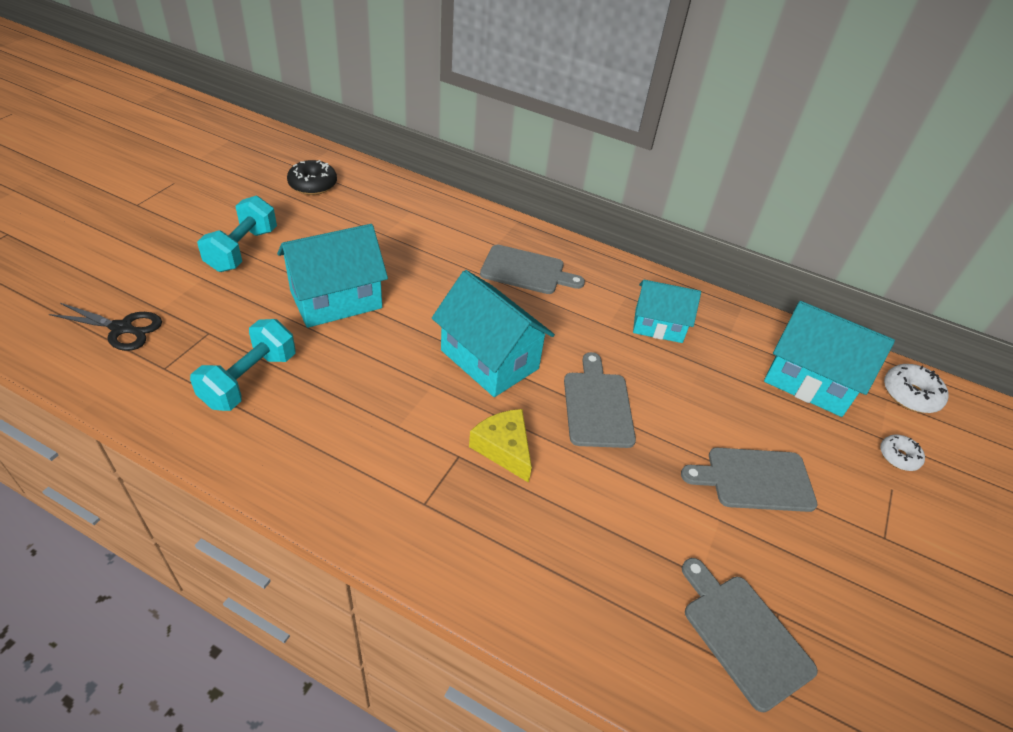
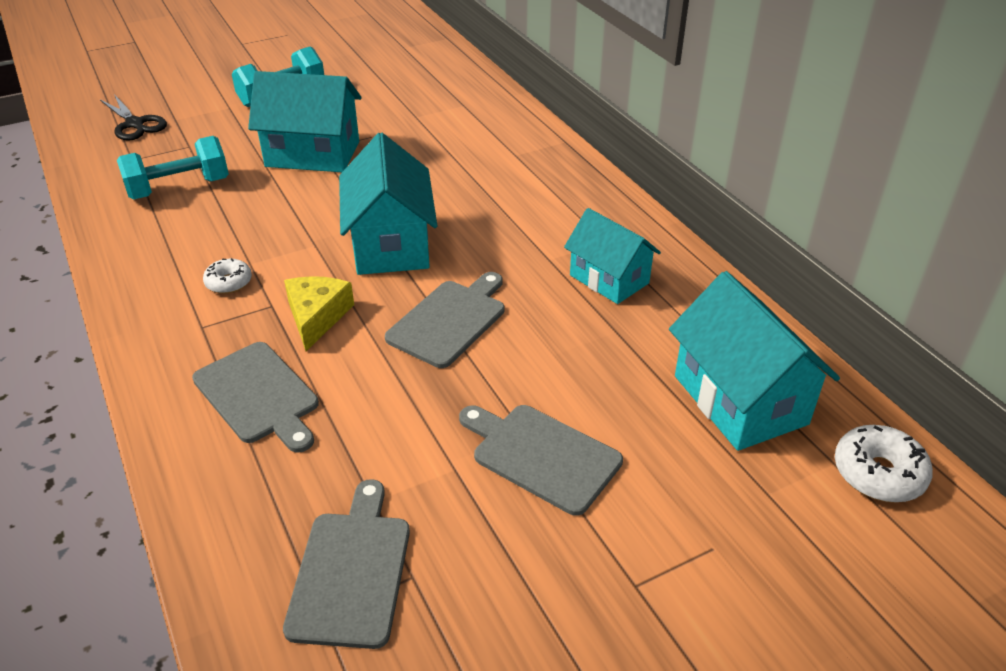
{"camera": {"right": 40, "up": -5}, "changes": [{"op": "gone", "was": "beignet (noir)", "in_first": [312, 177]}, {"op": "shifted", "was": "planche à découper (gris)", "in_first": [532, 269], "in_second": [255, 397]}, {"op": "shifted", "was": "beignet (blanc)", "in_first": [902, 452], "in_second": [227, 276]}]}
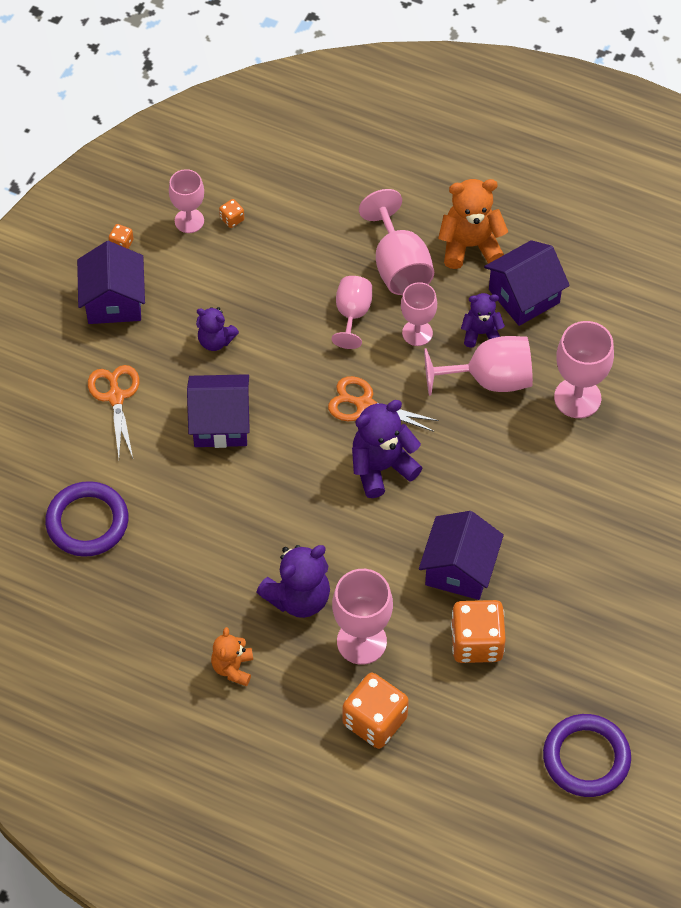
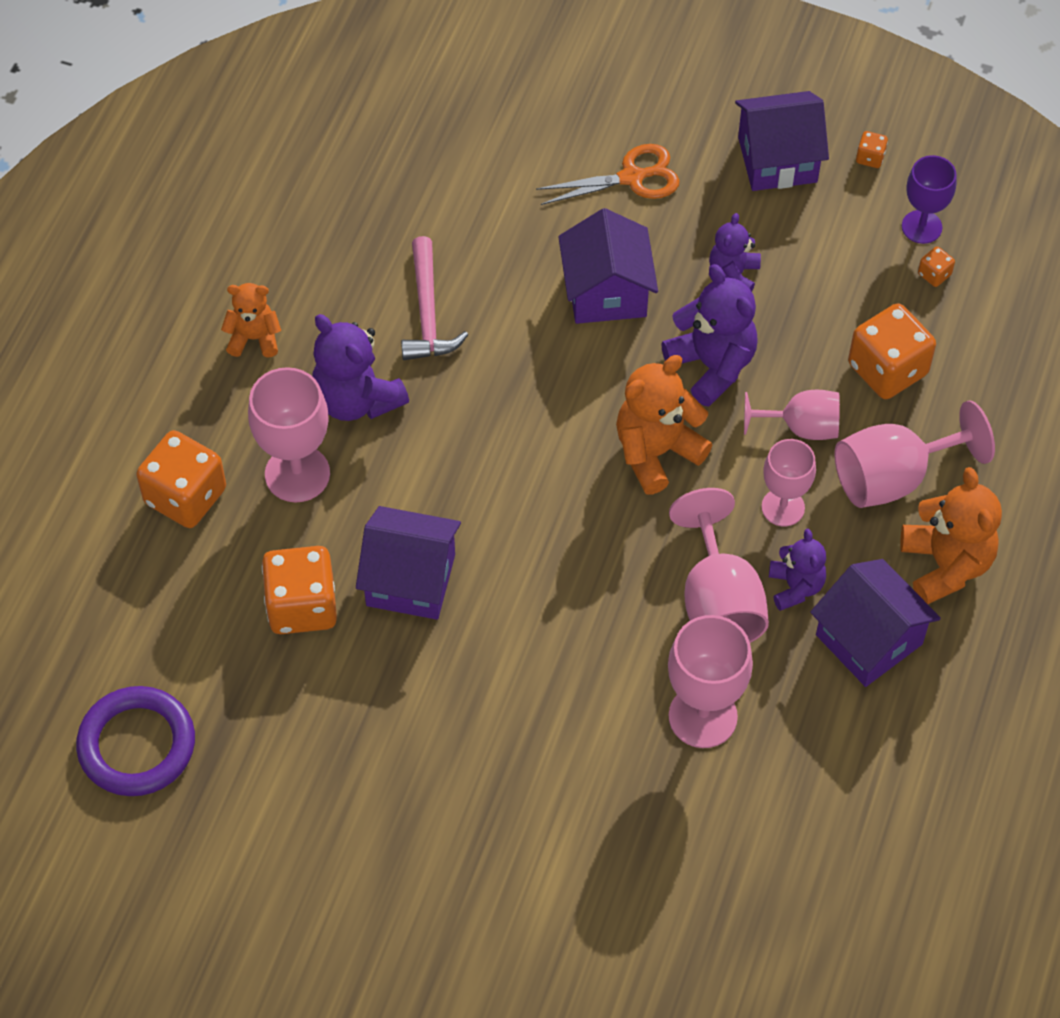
{"camera": {"right": 85, "up": 0}, "changes": [{"op": "repainted", "was": "verre à pied (rose)", "now": "verre à pied (violet)", "in_first": [186, 201], "in_second": [929, 199]}, {"op": "swapped", "was": "ciseaux (orange)", "now": "ours en peluche (orange)", "in_first": [383, 404], "in_second": [664, 425]}, {"op": "shifted", "was": "ours en peluche (violet)", "in_first": [387, 449], "in_second": [709, 335]}, {"op": "gone", "was": "anneau (violet)", "in_first": [87, 519]}, {"op": "new", "now": "marteau (rose)", "in_second": [434, 298]}, {"op": "new", "now": "dé (orange)", "in_second": [892, 351]}]}
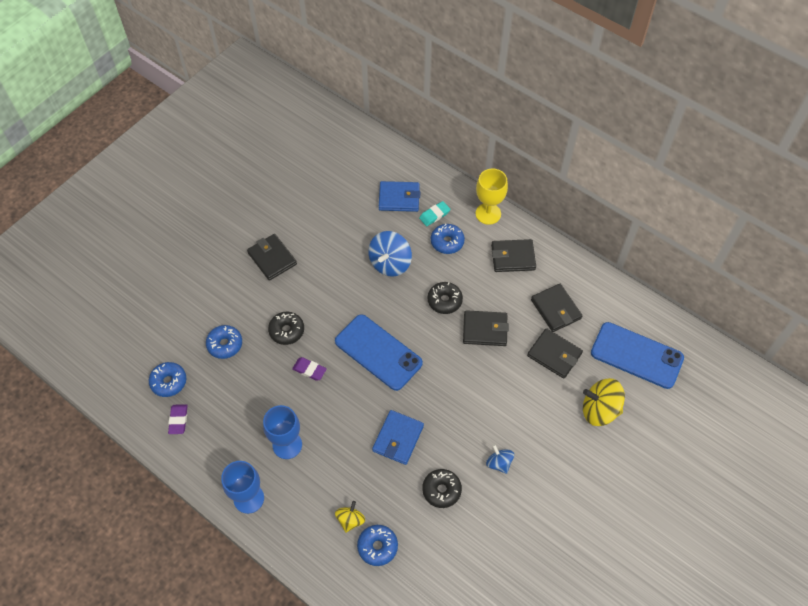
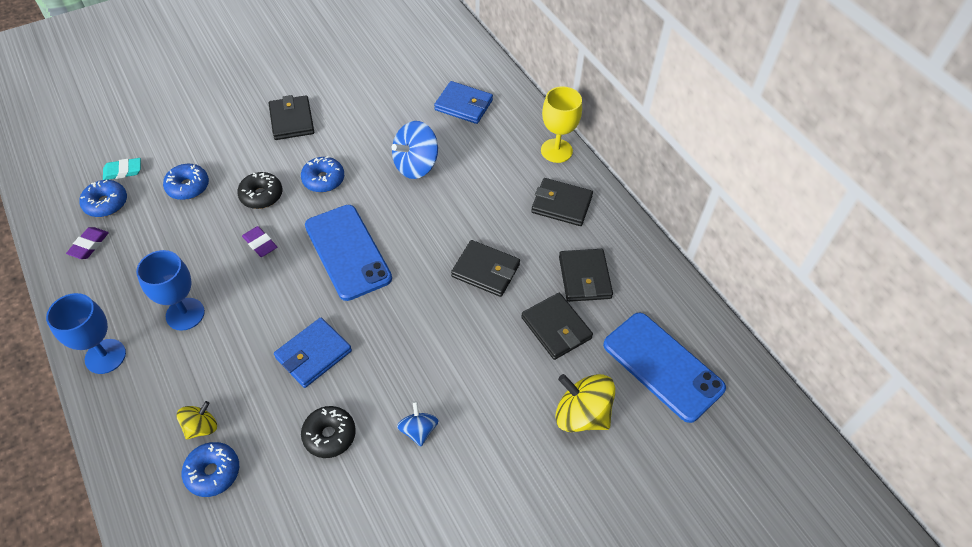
{"camera": {"right": 20, "up": -5}, "changes": [{"op": "shifted", "was": "gomme (turquoise)", "in_first": [434, 213], "in_second": [122, 169]}, {"op": "shifted", "was": "beignet (bleu)", "in_first": [448, 239], "in_second": [322, 174]}, {"op": "gone", "was": "beignet (noir)", "in_first": [445, 298]}]}
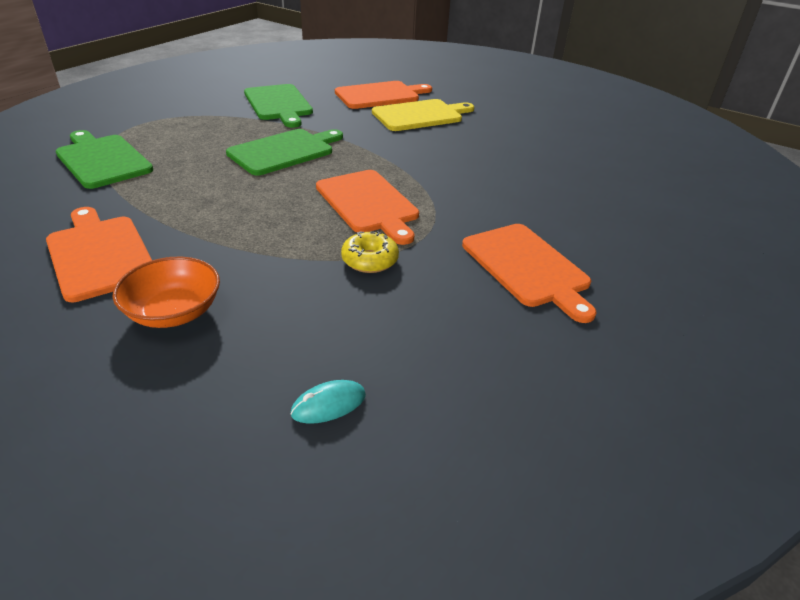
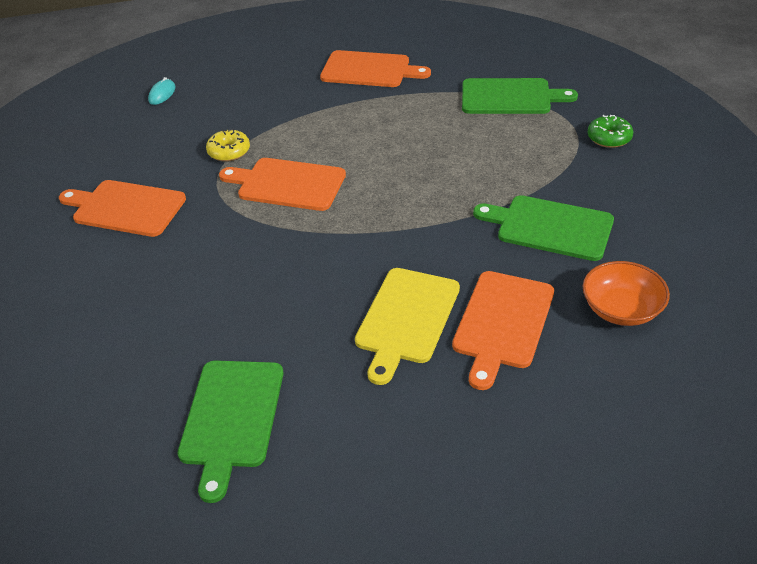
{"camera": {"right": 140, "up": 5}, "changes": [{"op": "shifted", "was": "planche à découper (vert)", "in_first": [284, 152], "in_second": [230, 432]}, {"op": "shifted", "was": "bol (orange)", "in_first": [166, 292], "in_second": [626, 293]}, {"op": "new", "now": "beignet (vert)", "in_second": [610, 131]}]}
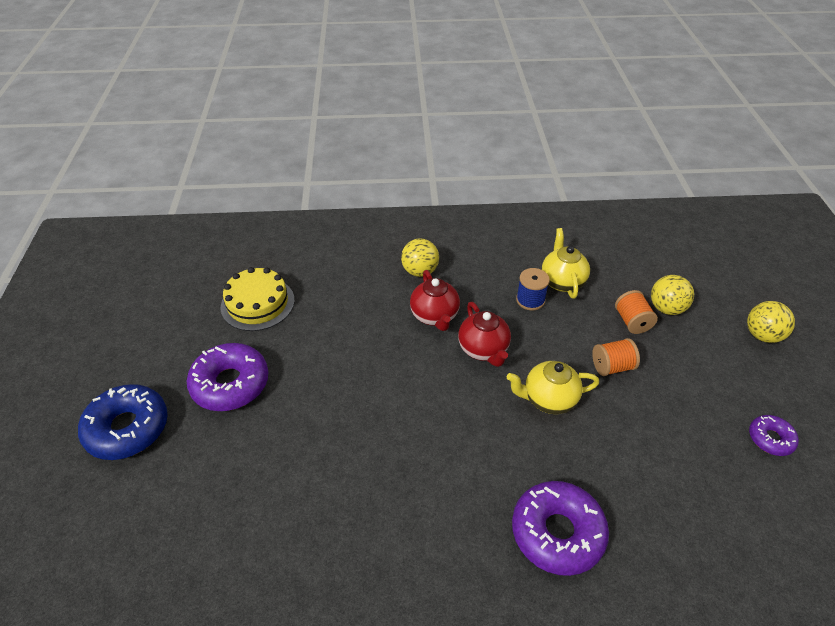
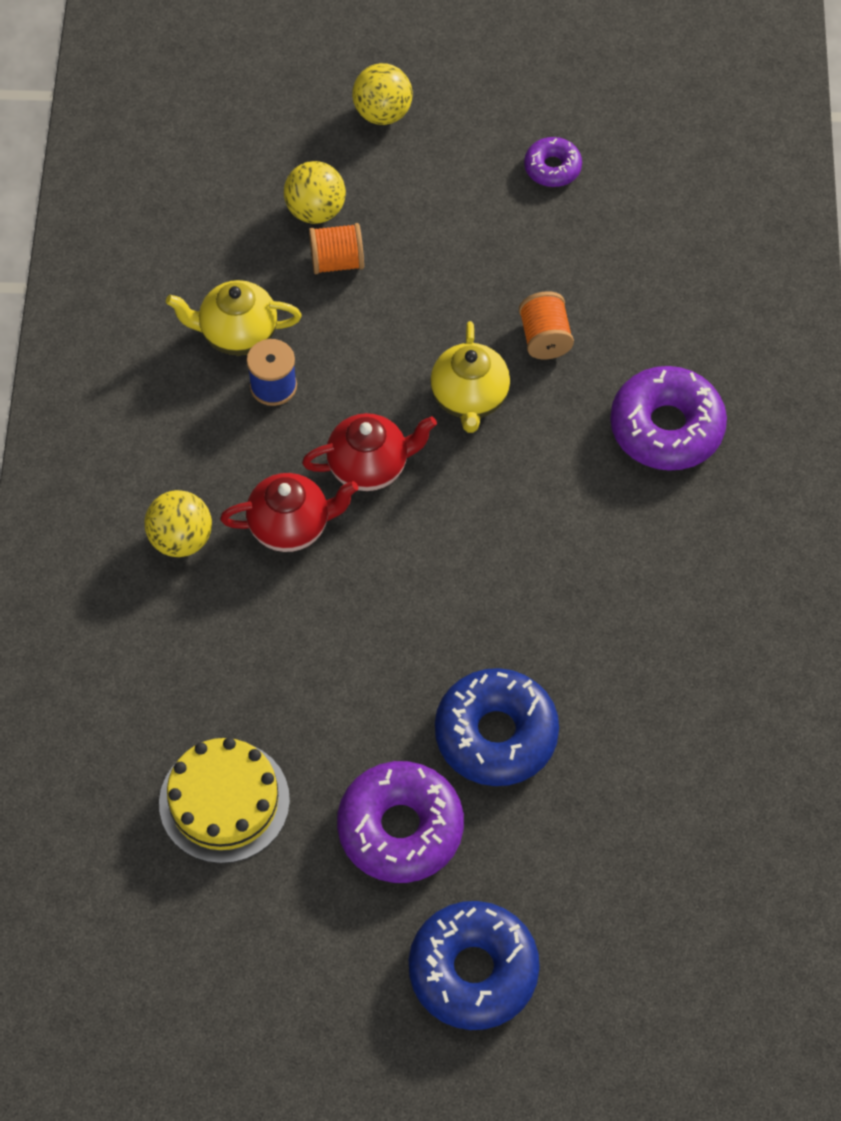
{"camera": {"right": -85, "up": 15}, "changes": [{"op": "shifted", "was": "bobine (orange)", "in_first": [616, 357], "in_second": [546, 325]}, {"op": "new", "now": "beignet (bleu)", "in_second": [497, 727]}]}
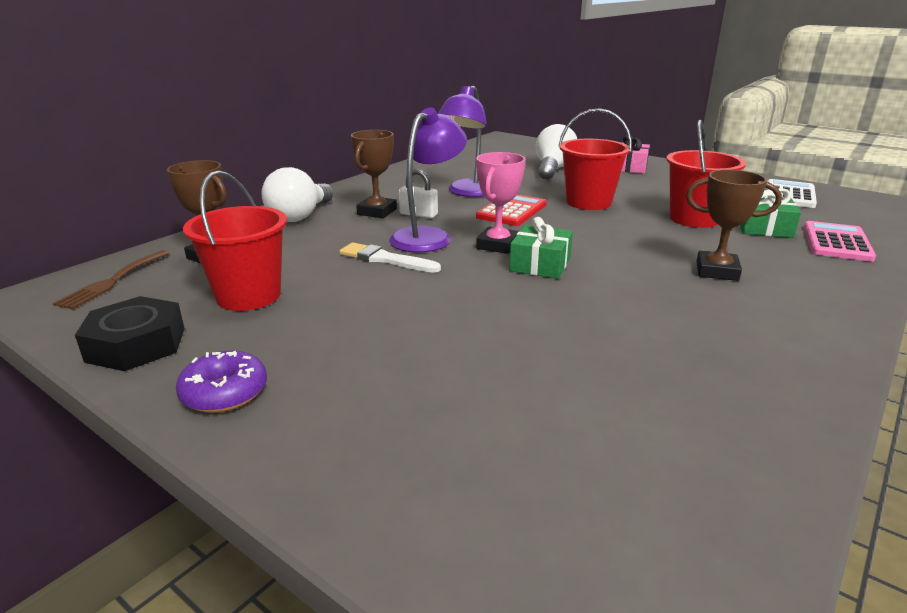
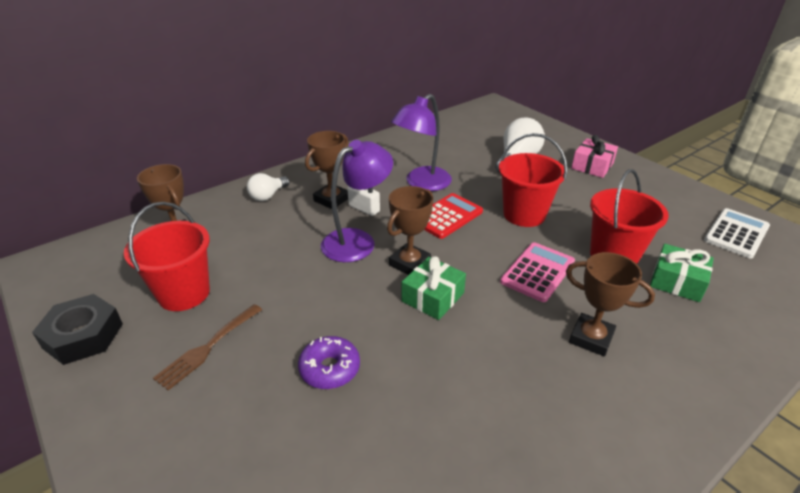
{"camera": {"right": 15, "up": 10}, "changes": [{"op": "repainted", "was": "trophée (rose)", "now": "trophée (marron)", "in_first": [500, 203], "in_second": [410, 230]}, {"op": "scaled", "was": "ampoule (blanc)", "in_first": [297, 194], "in_second": [268, 187], "ratio": 0.62}, {"op": "shifted", "was": "calculatrice (rose)", "in_first": [840, 241], "in_second": [537, 272]}, {"op": "gone", "was": "pinceau (blanc)", "in_first": [390, 258]}, {"op": "shifted", "was": "fourchette (marron)", "in_first": [111, 280], "in_second": [207, 347]}, {"op": "shifted", "was": "beignet (violet)", "in_first": [221, 381], "in_second": [329, 362]}]}
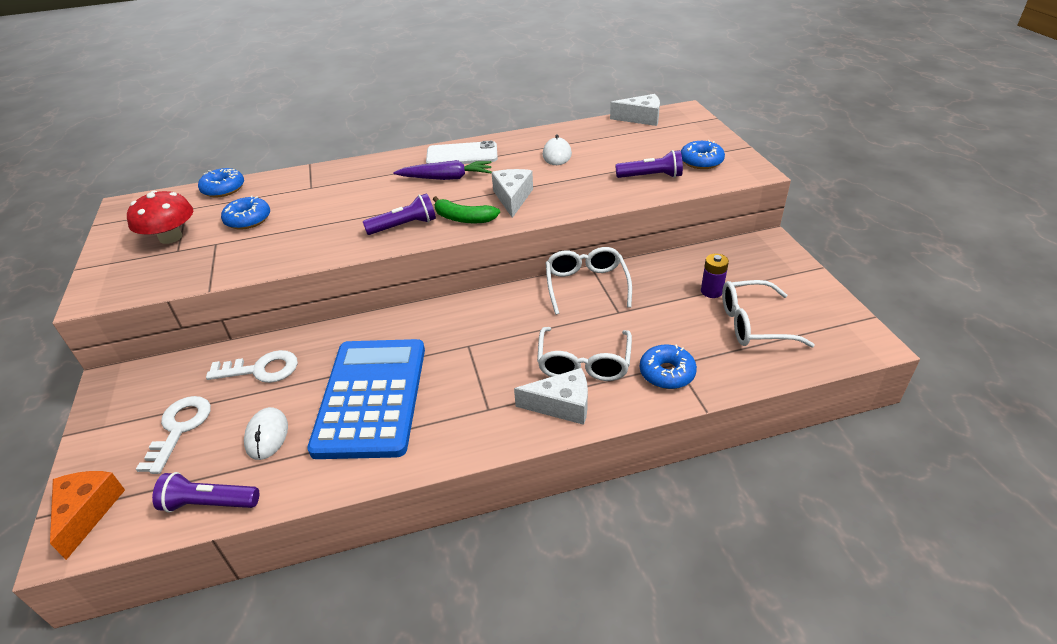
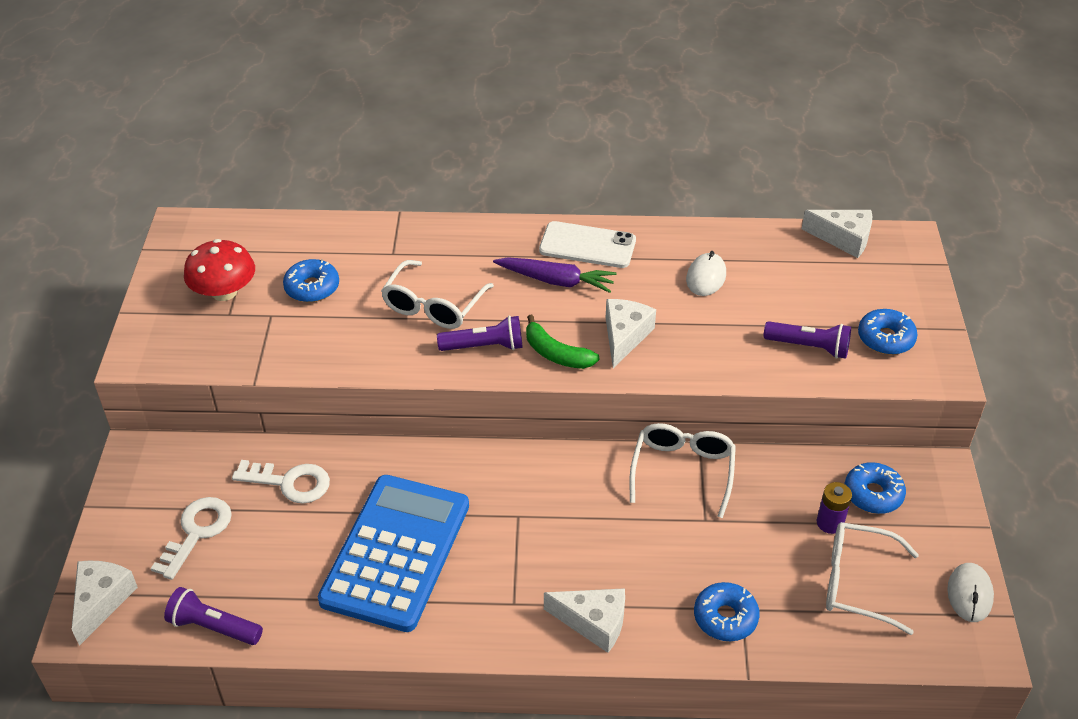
{"camera": {"right": 15, "up": 5}, "changes": [{"op": "shifted", "was": "beignet (bleu)", "in_first": [221, 182], "in_second": [875, 488]}, {"op": "shifted", "was": "lunettes (blanc)", "in_first": [584, 354], "in_second": [437, 294]}, {"op": "shifted", "was": "souris (blanc)", "in_first": [266, 433], "in_second": [970, 592]}, {"op": "repainted", "was": "fromage (orange)", "now": "fromage (blanc)", "in_first": [87, 515], "in_second": [105, 603]}]}
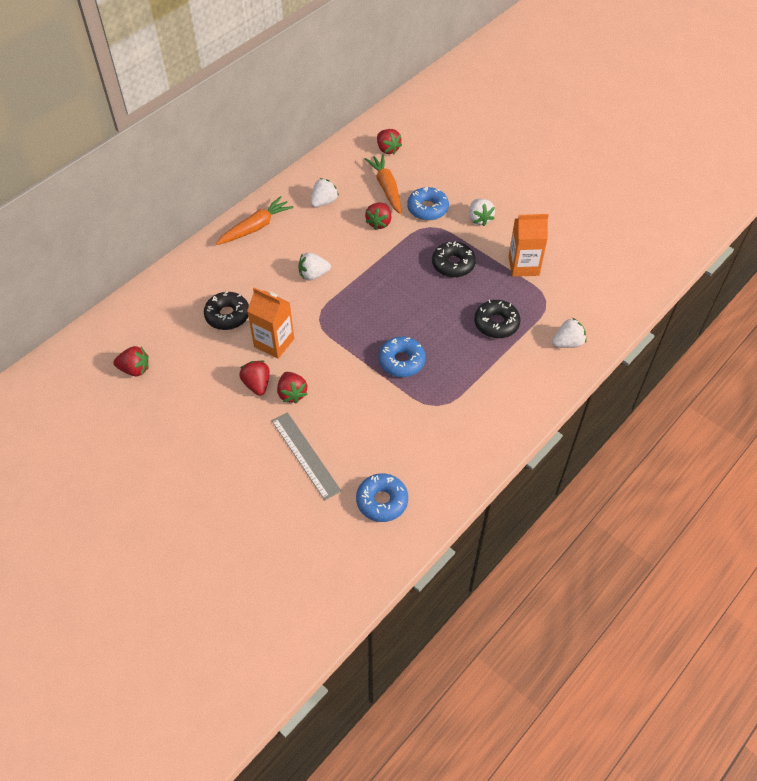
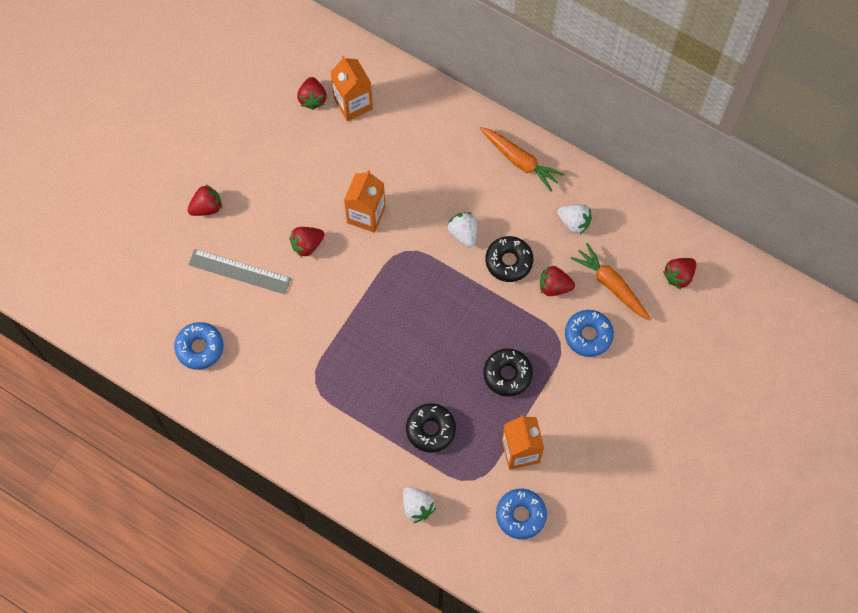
{"camera": {"right": 80, "up": 15}, "changes": [{"op": "rotated", "was": "carotte (orange)", "in_first": [383, 184], "in_second": [611, 282], "clockwise": -105}, {"op": "gone", "was": "fraise (blanc)", "in_first": [482, 212]}, {"op": "shifted", "was": "beignet (noir)", "in_first": [226, 310], "in_second": [509, 259]}, {"op": "shifted", "was": "beignet (bleu)", "in_first": [402, 357], "in_second": [521, 514]}, {"op": "shifted", "was": "fraise (rouge)", "in_first": [254, 378], "in_second": [205, 200]}, {"op": "rotated", "was": "règle (gris)", "in_first": [306, 456], "in_second": [239, 271], "clockwise": 60}, {"op": "new", "now": "brique de lait (orange)", "in_second": [352, 88]}]}
